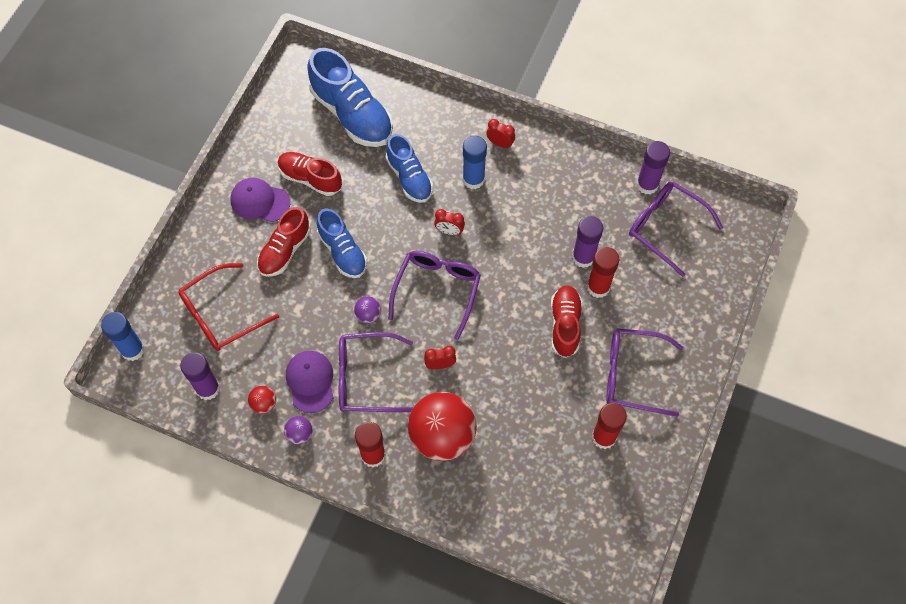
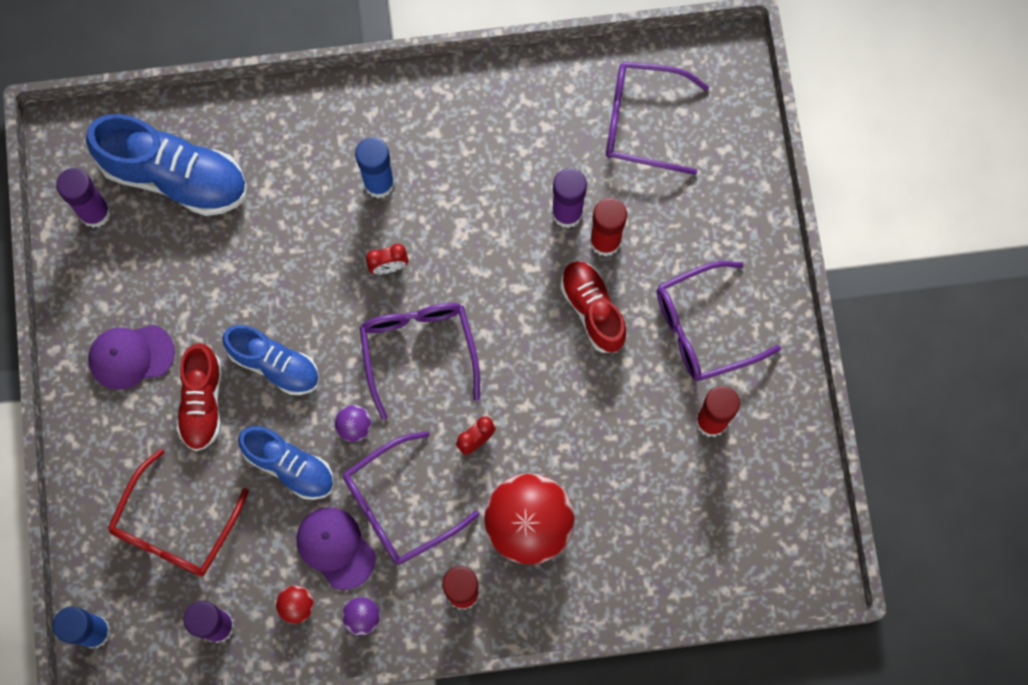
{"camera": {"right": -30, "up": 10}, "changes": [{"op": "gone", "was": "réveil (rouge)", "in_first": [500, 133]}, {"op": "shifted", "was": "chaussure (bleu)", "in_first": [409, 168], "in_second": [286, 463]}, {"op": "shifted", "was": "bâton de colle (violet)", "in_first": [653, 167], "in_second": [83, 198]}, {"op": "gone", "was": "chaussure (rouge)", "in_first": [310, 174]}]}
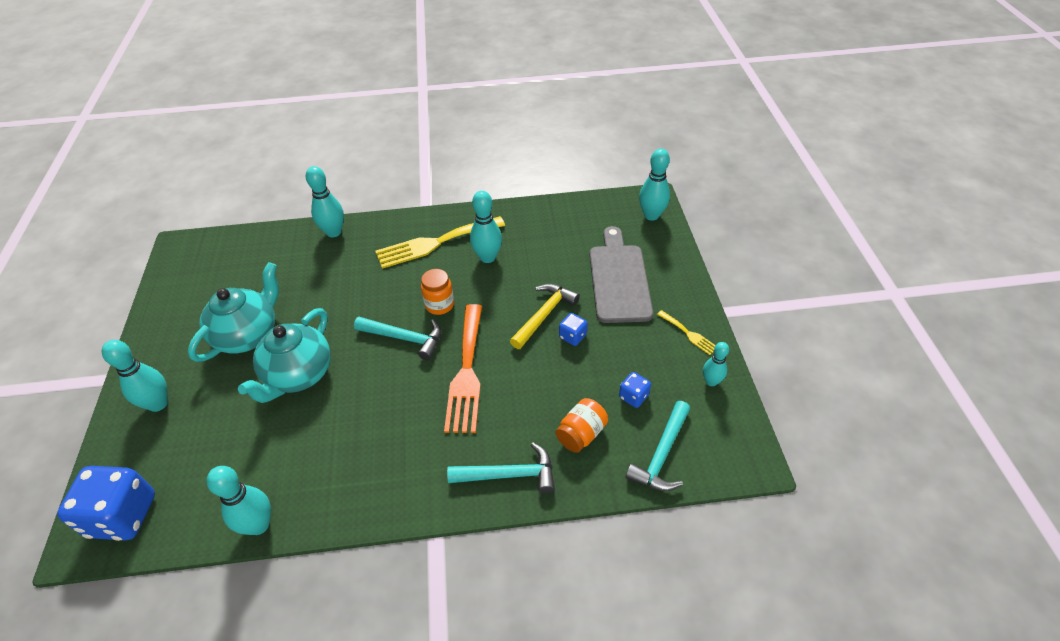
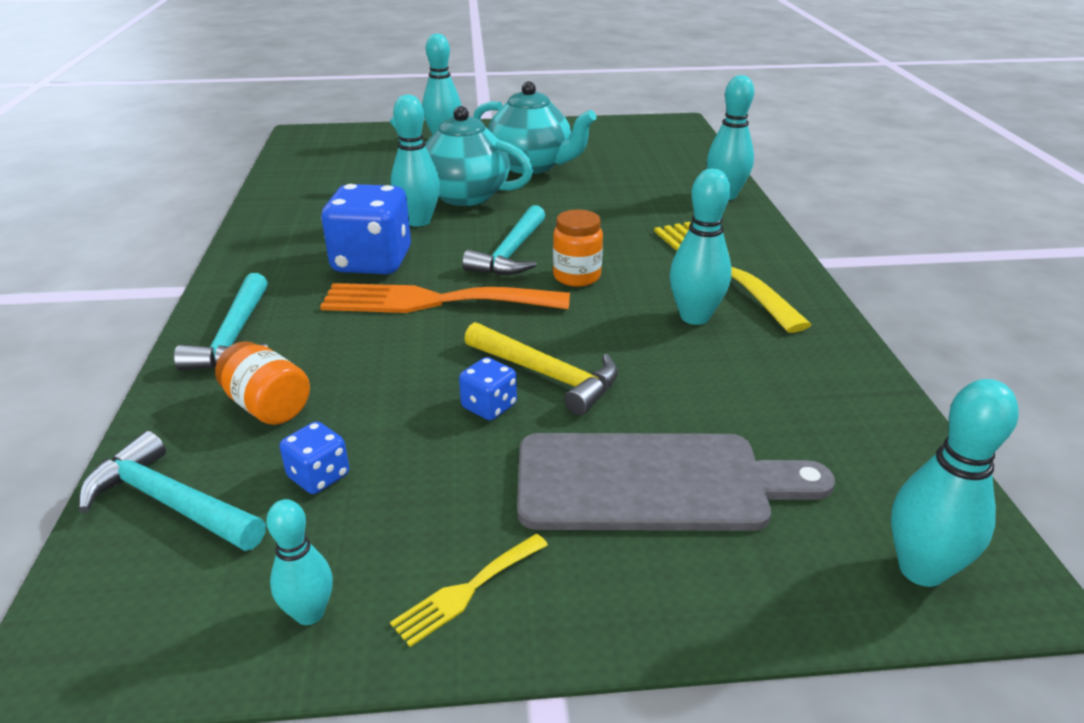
{"camera": {"right": 90, "up": -15}, "changes": [{"op": "shifted", "was": "dé (bleu)", "in_first": [106, 503], "in_second": [366, 229]}, {"op": "shifted", "was": "quille (turquoise)", "in_first": [239, 500], "in_second": [415, 161]}]}
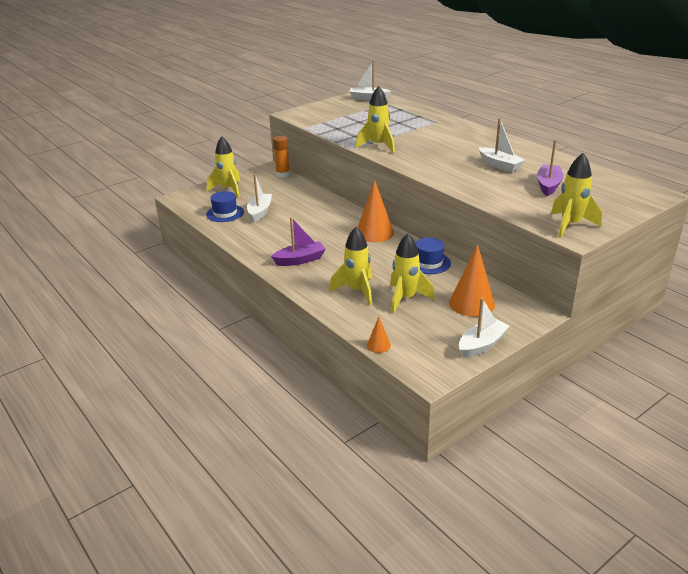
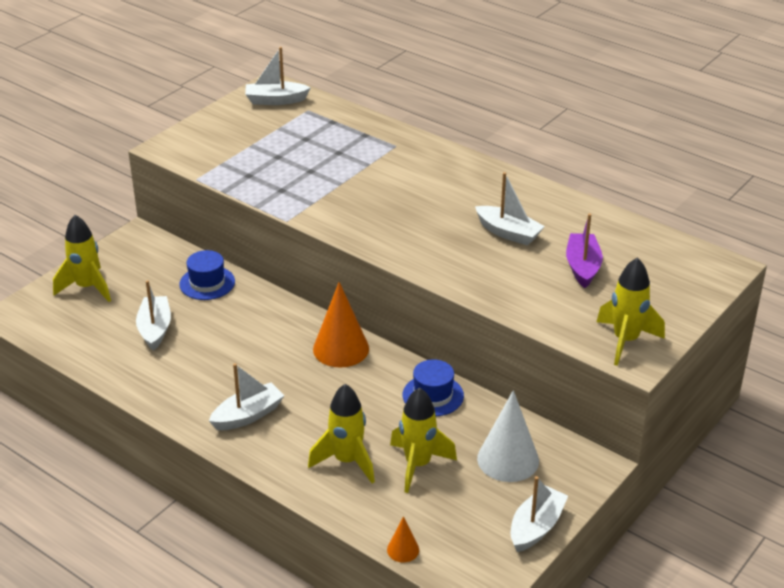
{"camera": {"right": -15, "up": 5}, "changes": [{"op": "gone", "was": "fusée (jaune)", "in_first": [375, 119]}, {"op": "gone", "was": "bâton de colle (orange)", "in_first": [281, 157]}, {"op": "shifted", "was": "chapeau (bleu)", "in_first": [225, 206], "in_second": [207, 275]}, {"op": "repainted", "was": "bateau (violet)", "now": "bateau (blanc)", "in_first": [298, 241], "in_second": [247, 396]}, {"op": "repainted", "was": "cône (orange)", "now": "cône (blanc)", "in_first": [472, 280], "in_second": [508, 436]}]}
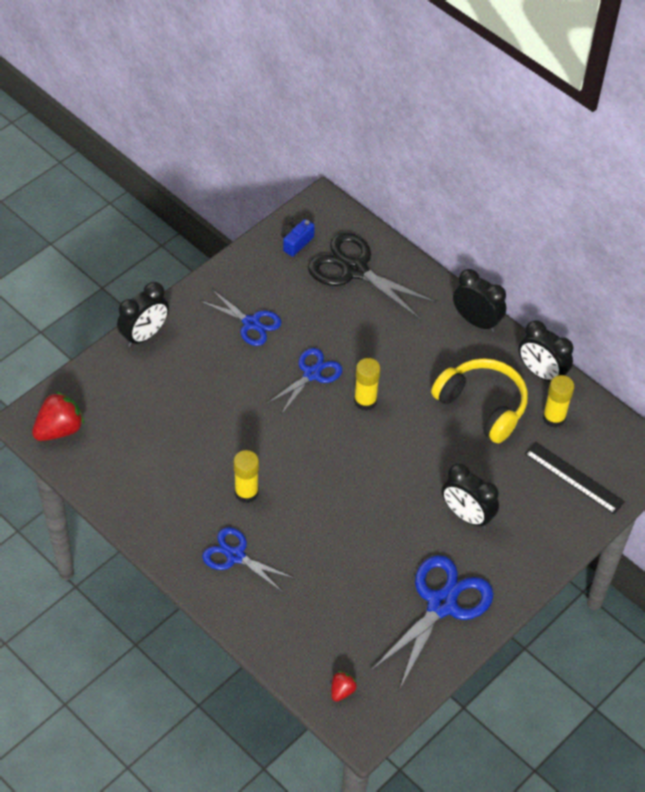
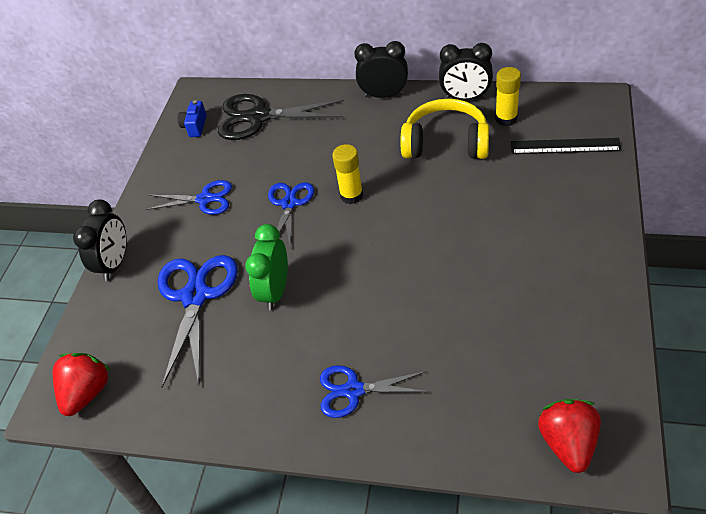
{"camera": {"right": -25, "up": -5}, "changes": [{"op": "gone", "was": "bâton de colle (jaune)", "in_first": [246, 476]}, {"op": "gone", "was": "réveil (noir)", "in_first": [470, 496]}, {"op": "shifted", "was": "ciseaux (bleu)", "in_first": [432, 621], "in_second": [198, 321]}, {"op": "scaled", "was": "fraise (rouge)", "in_first": [344, 686], "in_second": [569, 436], "ratio": 1.92}, {"op": "new", "now": "réveil (vert)", "in_second": [266, 267]}]}
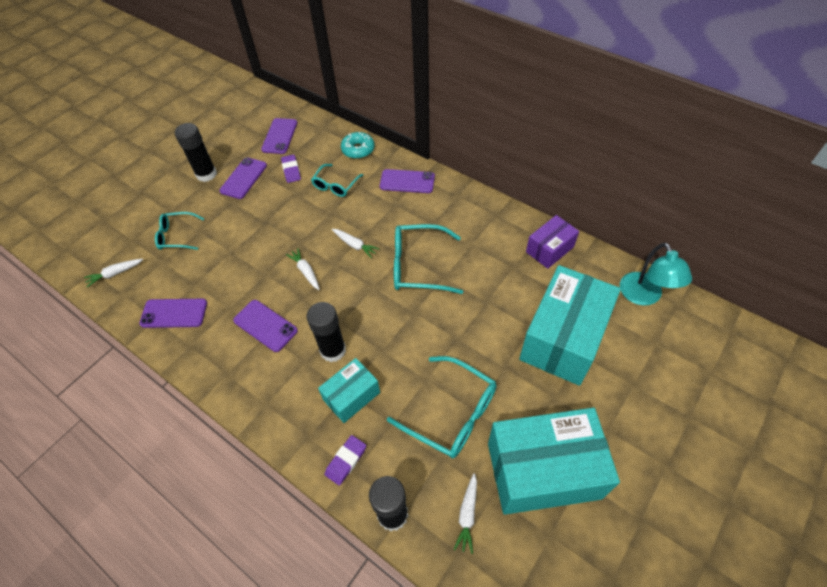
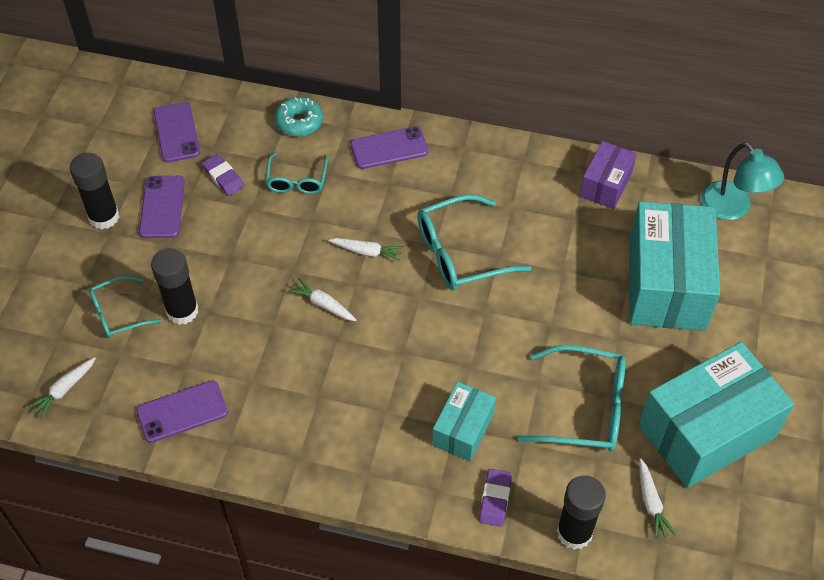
{"camera": {"right": -25, "up": 0}, "changes": [{"op": "gone", "was": "téléphone (violet)", "in_first": [265, 326]}, {"op": "shifted", "was": "bâton de colle (noir)", "in_first": [326, 332], "in_second": [174, 286]}]}
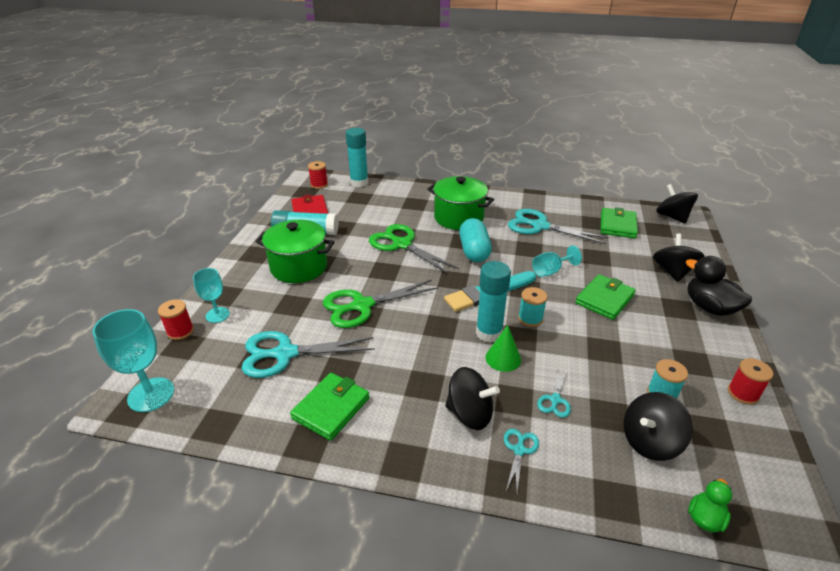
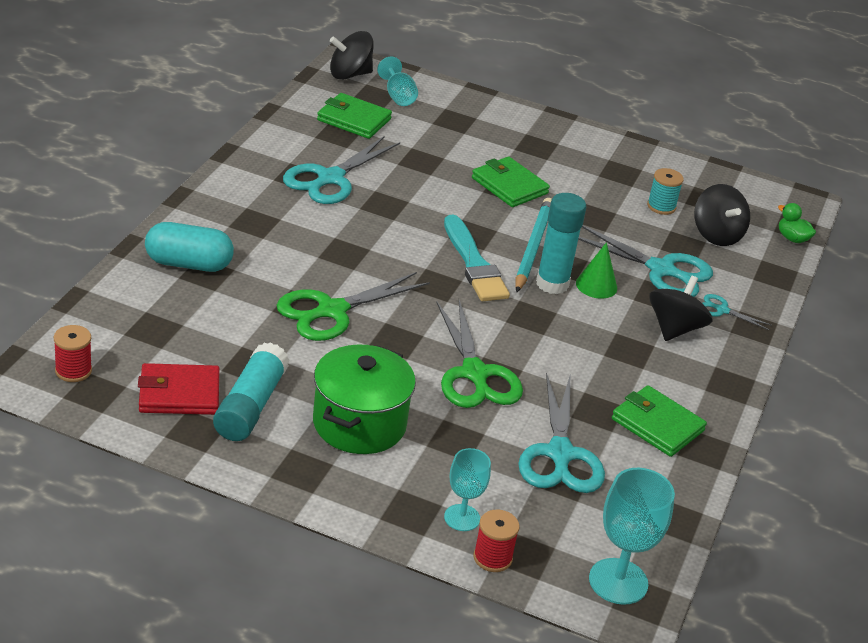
{"camera": {"right": -85, "up": 0}, "changes": [{"op": "gone", "was": "bâton de colle (turquoise)", "in_first": [357, 157]}, {"op": "gone", "was": "marmite (vert)", "in_first": [460, 203]}, {"op": "shifted", "was": "gélule (turquoise)", "in_first": [475, 240], "in_second": [189, 247]}, {"op": "gone", "was": "toupie (noir)", "in_first": [679, 258]}, {"op": "shifted", "was": "verre à pied (turquoise)", "in_first": [557, 261], "in_second": [397, 81]}, {"op": "gone", "was": "canard (noir)", "in_first": [719, 286]}, {"op": "swapped", "was": "bobine (turquoise)", "now": "crayon (turquoise)", "in_first": [532, 307], "in_second": [534, 245]}, {"op": "gone", "was": "bobine (rouge)", "in_first": [750, 381]}, {"op": "scaled", "was": "ciseaux (turquoise)", "in_first": [554, 391], "in_second": [645, 261], "ratio": 2.11}]}
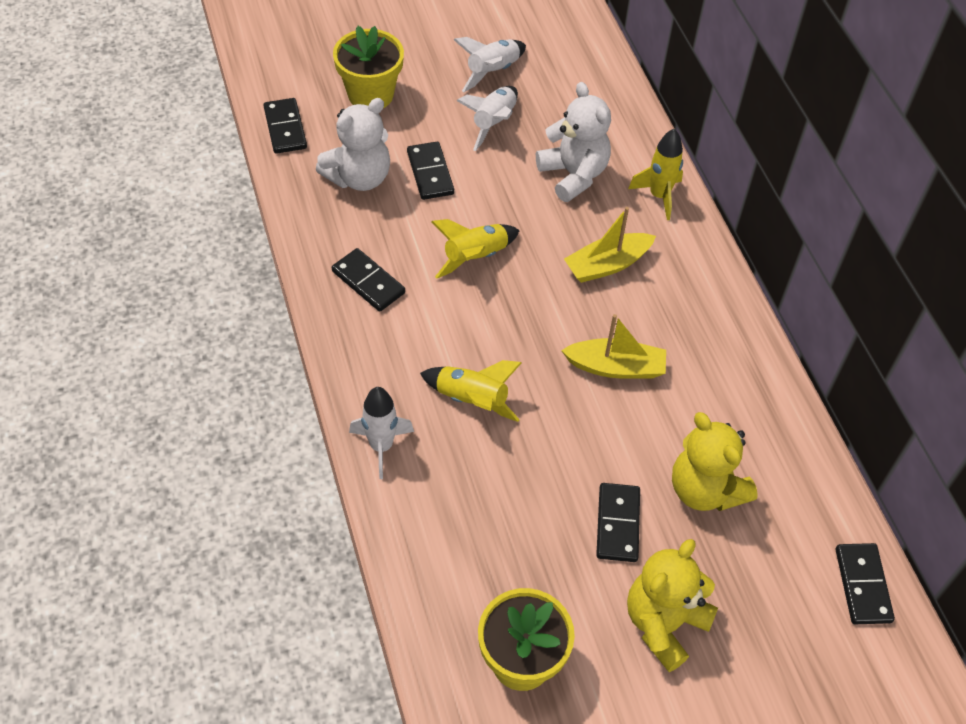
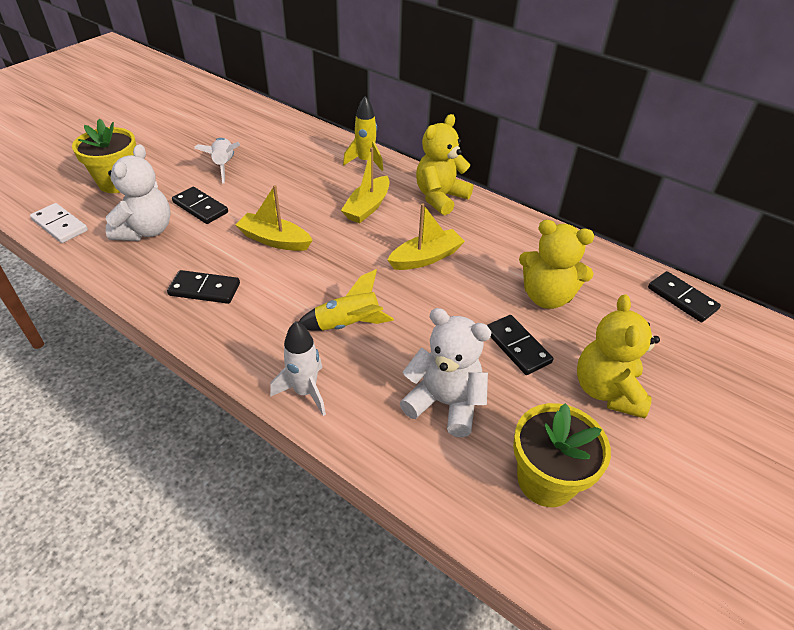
{"camera": {"right": -35, "up": -10}, "changes": [{"op": "gone", "was": "fusée (blanc)", "in_first": [490, 64]}, {"op": "shifted", "was": "ours en peluche (blanc)", "in_first": [573, 142], "in_second": [446, 373]}, {"op": "repainted", "was": "domino (noir)", "now": "domino (blanc)", "in_first": [285, 126], "in_second": [59, 223]}, {"op": "swapped", "was": "fusée (jaune)", "now": "bateau (jaune)", "in_first": [475, 249], "in_second": [274, 218]}, {"op": "new", "now": "ours en peluche (jaune)", "in_second": [444, 164]}]}
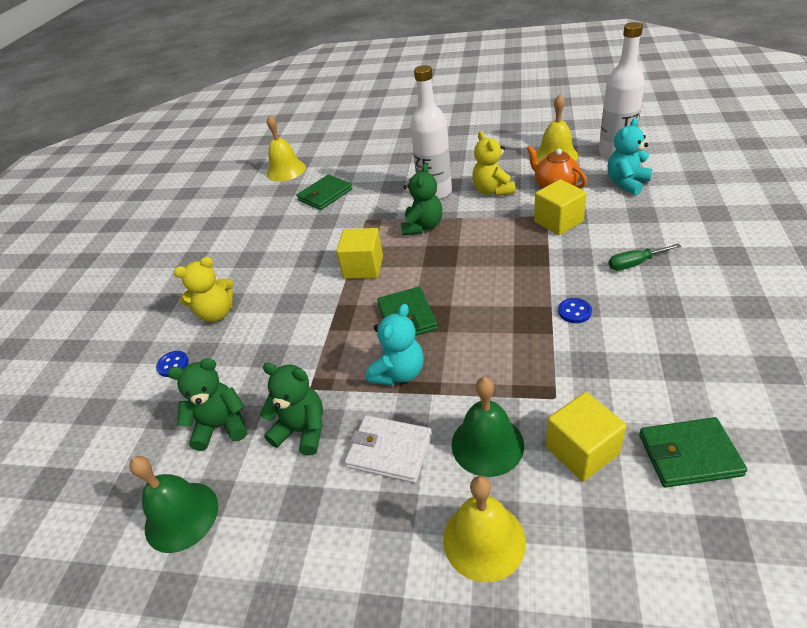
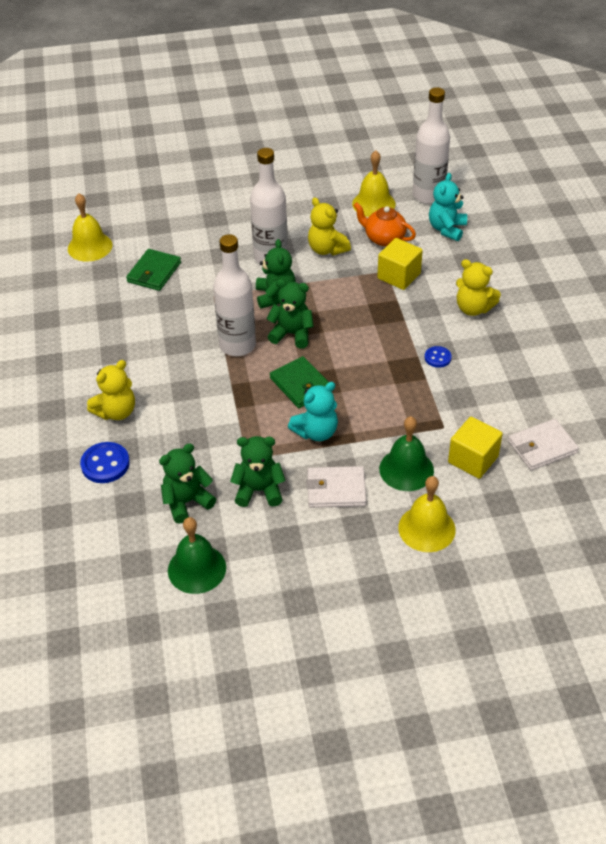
{"camera": {"right": -25, "up": 5}, "changes": [{"op": "swapped", "was": "cube (jaune)", "now": "bouteille (blanc)", "in_first": [359, 253], "in_second": [234, 295]}, {"op": "swapped", "was": "tournevis (vert)", "now": "ours en peluche (jaune)", "in_first": [644, 256], "in_second": [478, 287]}, {"op": "rotated", "was": "ours en peluche (turquoise)", "in_first": [395, 345], "in_second": [313, 411], "clockwise": 45}, {"op": "scaled", "was": "bouton (bleu)", "in_first": [172, 364], "in_second": [105, 462], "ratio": 1.67}, {"op": "repainted", "was": "portefeuille (vert)", "now": "portefeuille (blanc)", "in_first": [693, 452], "in_second": [543, 445]}, {"op": "new", "now": "ours en peluche (vert)", "in_second": [290, 314]}]}
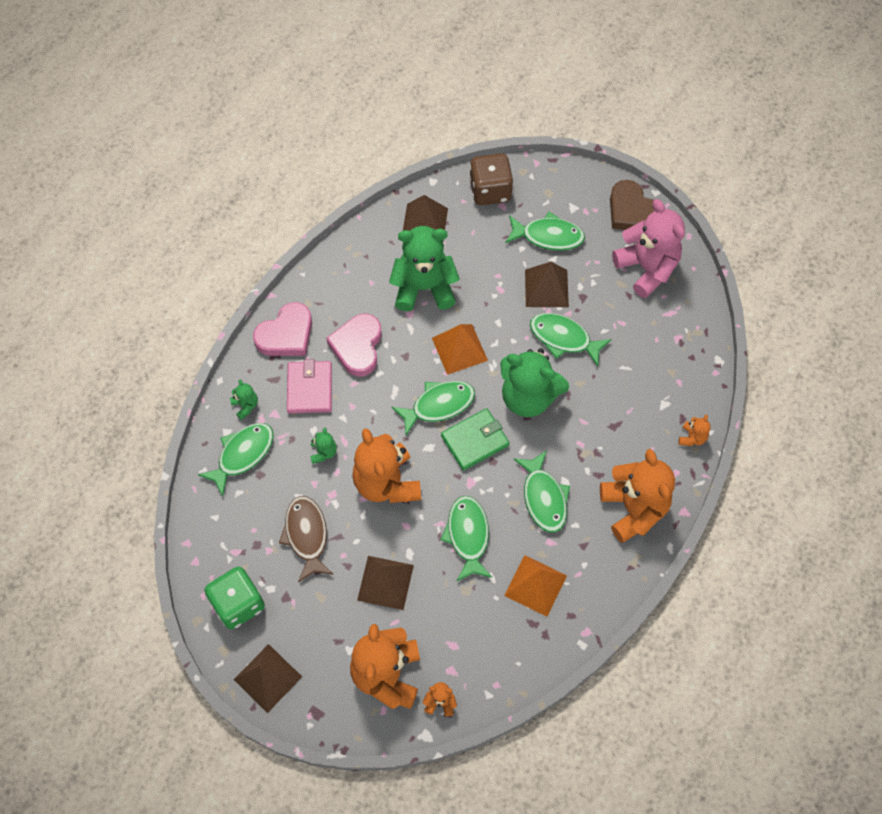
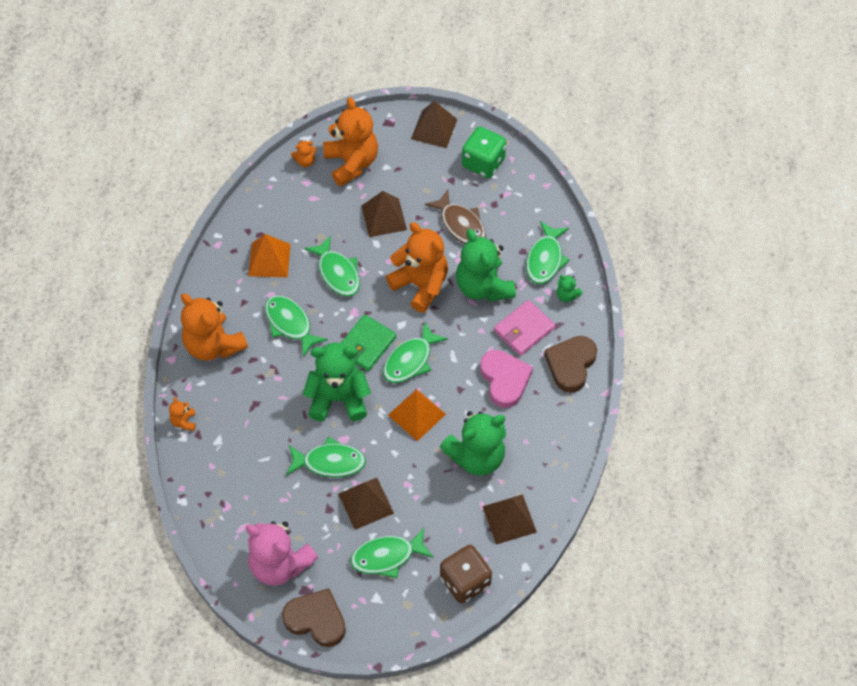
{"camera": {"right": 155, "up": -5}, "changes": [{"op": "repainted", "was": "cœur (rose)", "now": "cœur (marron)", "in_first": [282, 329], "in_second": [570, 364]}, {"op": "rotated", "was": "portefeuille (rose)", "in_first": [309, 386], "in_second": [524, 328], "clockwise": 75}, {"op": "scaled", "was": "ours en peluche (vert)", "in_first": [323, 446], "in_second": [486, 265], "ratio": 2.33}]}
